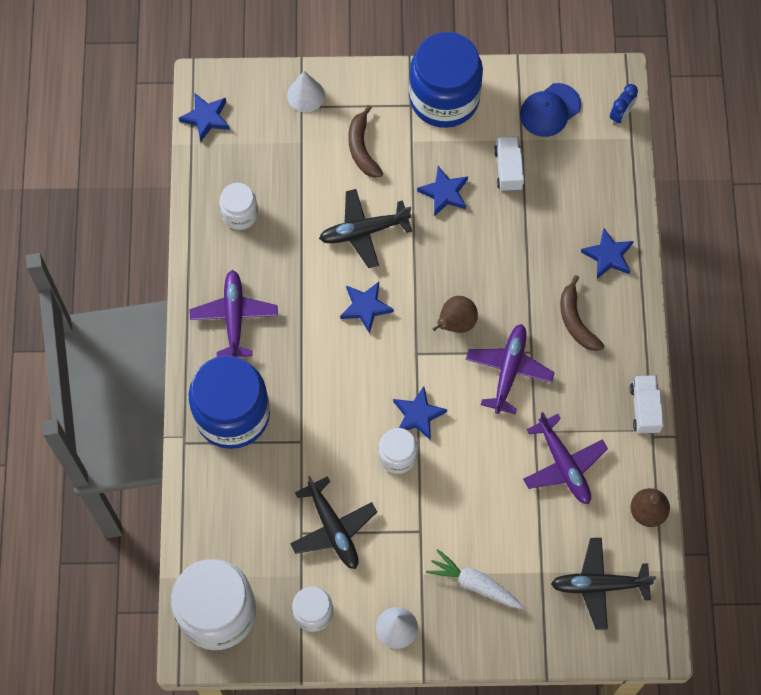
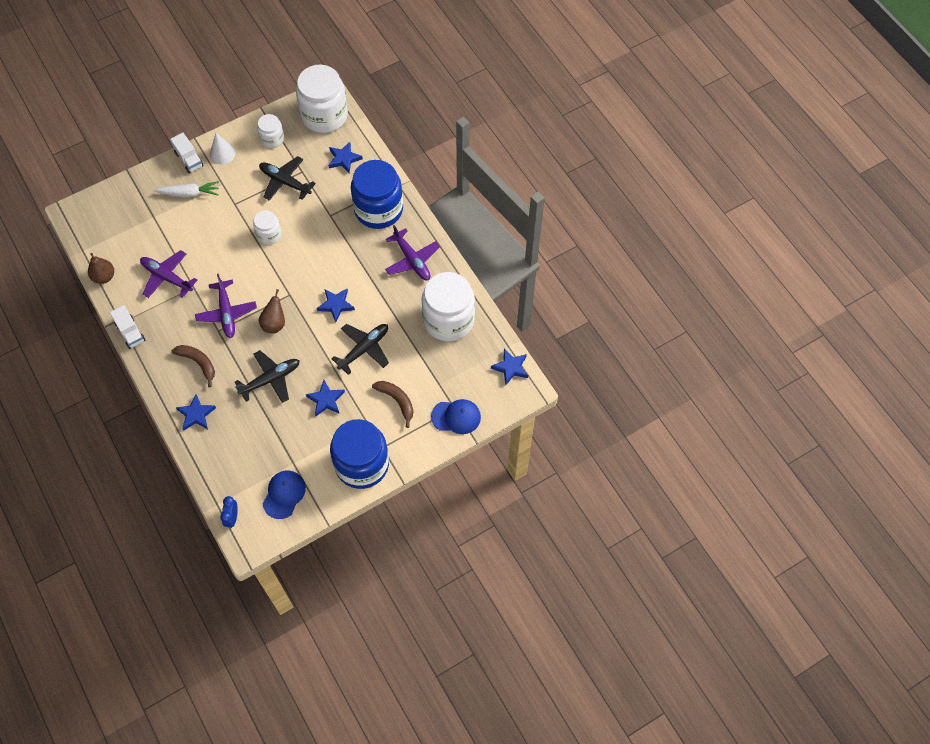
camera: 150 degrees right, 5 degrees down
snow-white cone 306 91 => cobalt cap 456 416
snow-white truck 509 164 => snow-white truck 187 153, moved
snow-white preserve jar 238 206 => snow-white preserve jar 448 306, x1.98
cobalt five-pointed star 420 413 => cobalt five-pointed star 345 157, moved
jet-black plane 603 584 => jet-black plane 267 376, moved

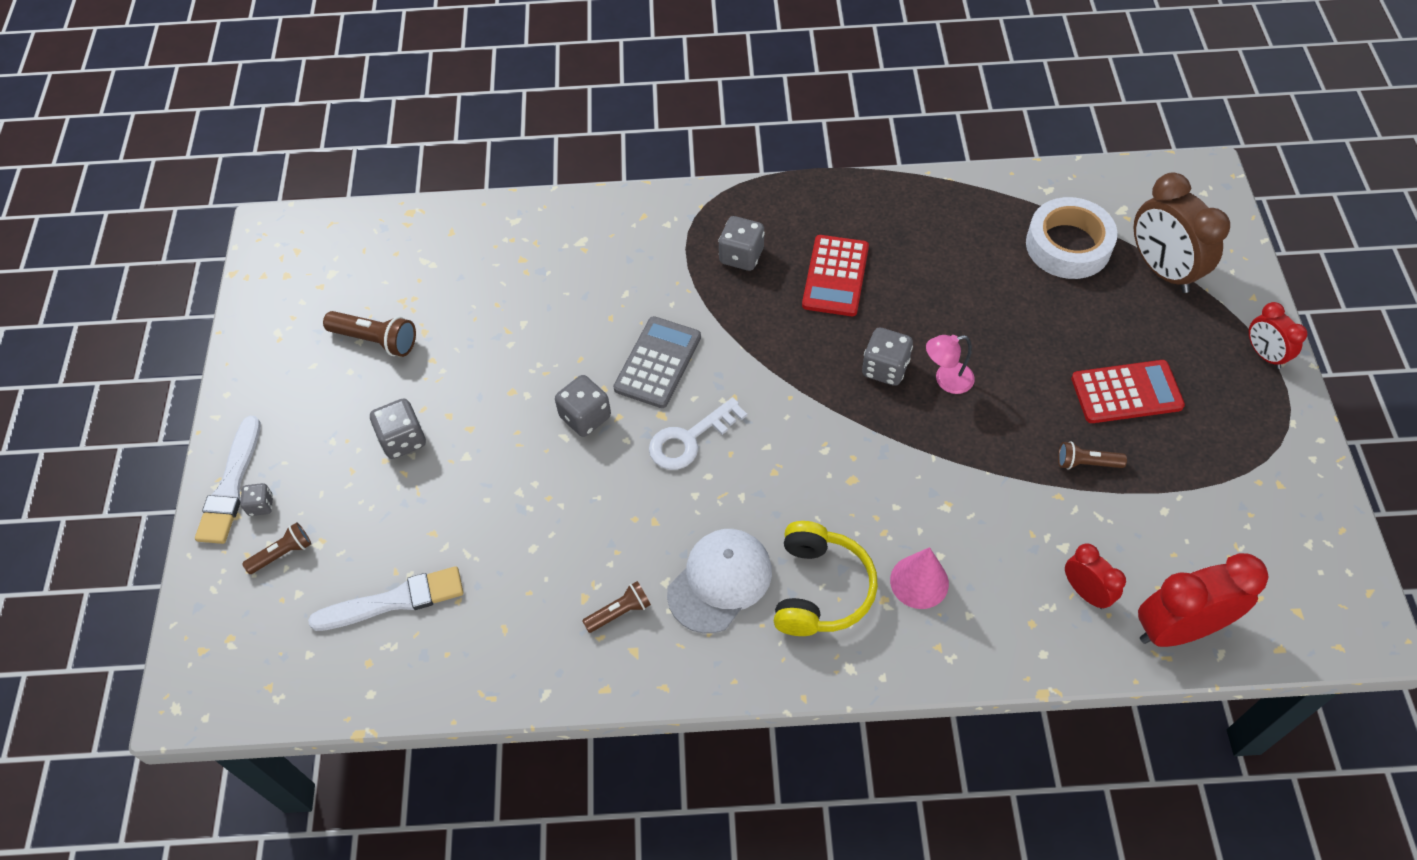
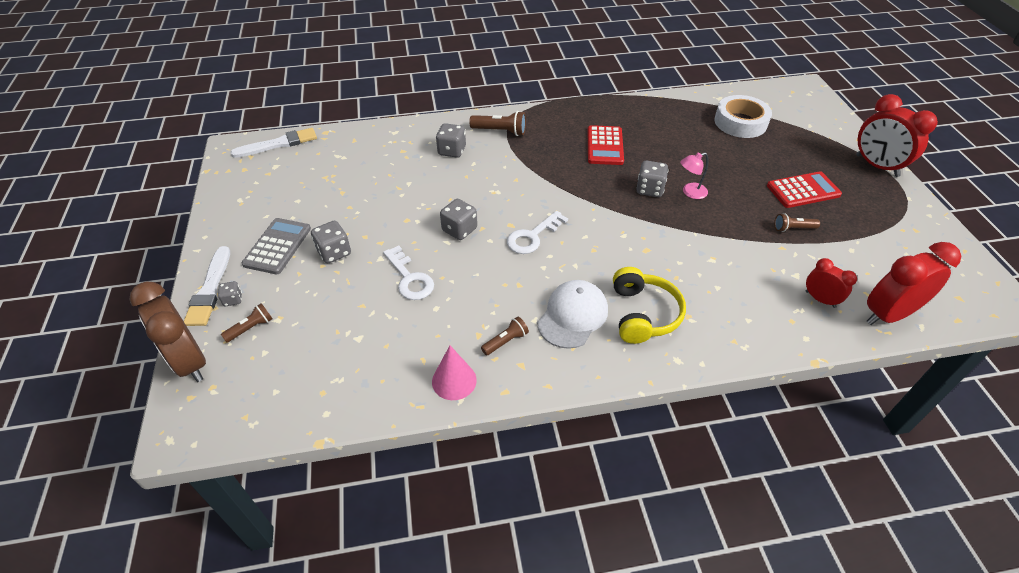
camera: 10 degrees left, 10 degrees down
brown alarm clock 1182 232 => brown alarm clock 167 331, moved
grey game die 741 243 => grey game die 451 140, moved
red alarm clock 1278 335 => red alarm clock 897 135, x1.80
brown pocket torch 369 334 => brown pocket torch 497 123, moved
grey calculator 657 362 => grey calculator 276 246, moved
rose-pink cone 919 578 => rose-pink cone 454 373, moved
snow-white brush 385 598 => snow-white brush 273 143, moved
nothing => snow-white latchkey 408 272

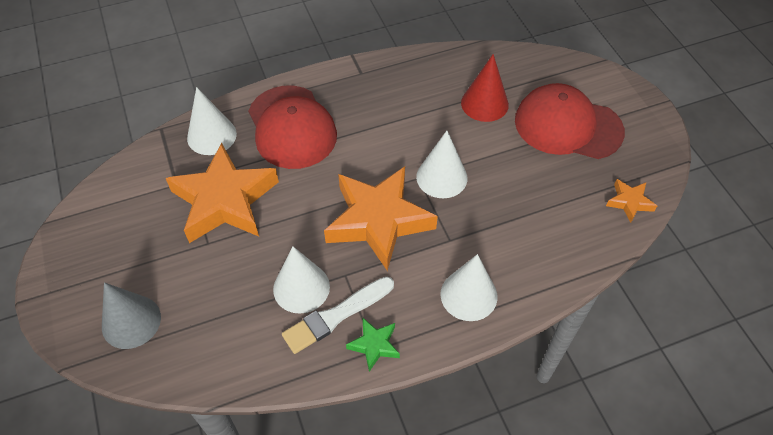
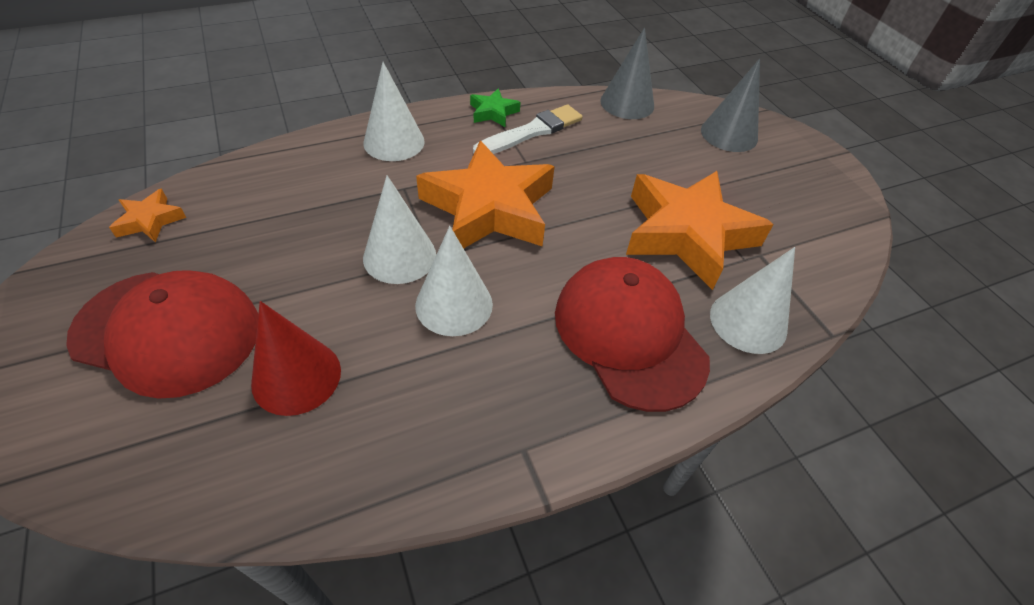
camera: 175 degrees right, 5 degrees down
snow-white cone 301 280 => snow-white cone 454 281, moved
nothing => grey cone 627 73

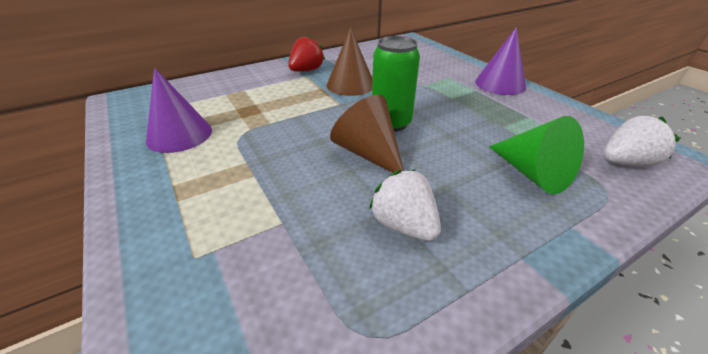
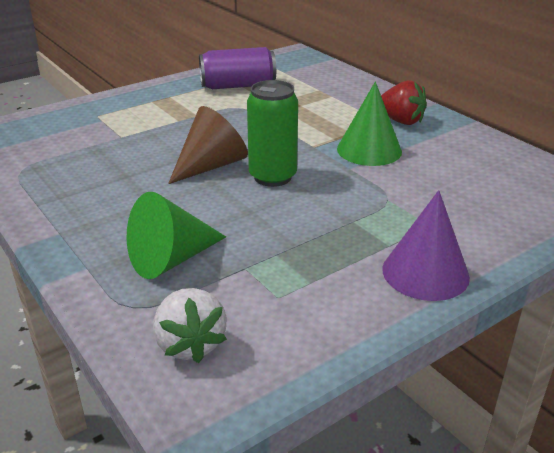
camera: 85 degrees right, 5 degrees down
brown cone 349 62 => emerald cone 369 124
purple cone 179 110 => purple tin 237 68
snow-white berry 405 205 => nothing

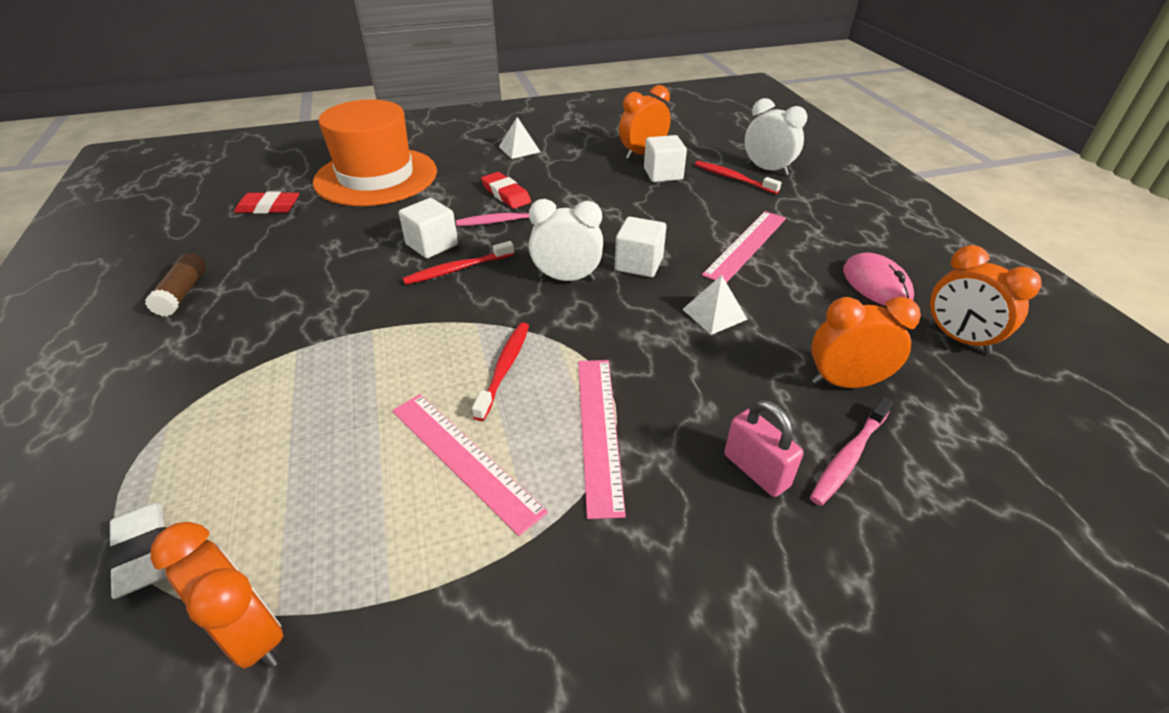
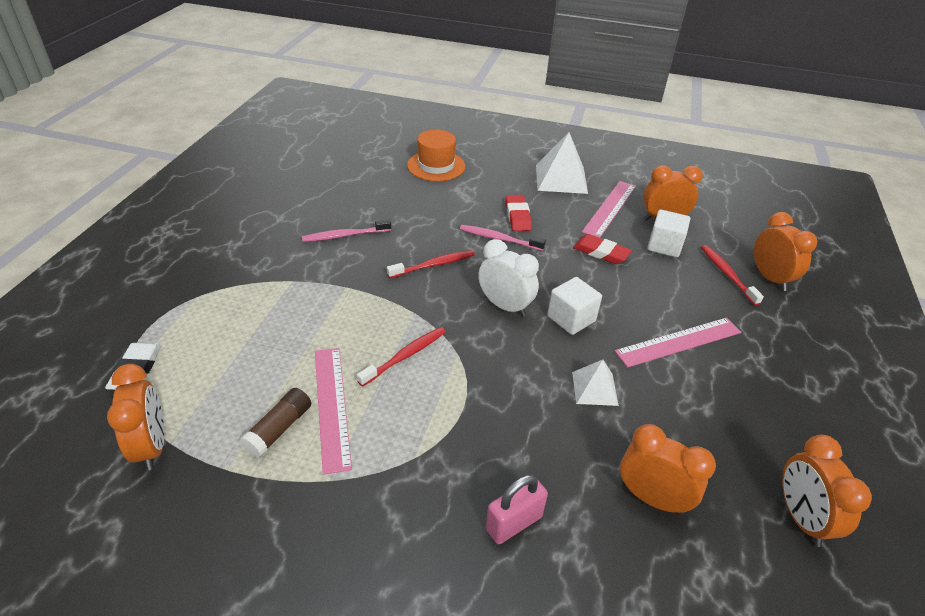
camera: 30 degrees right, 0 degrees up
snow-white alarm clock 775 137 => bright orange alarm clock 785 251
bright orange hat 375 153 => bright orange hat 436 155, x0.59
snow-white solid pyramid 520 138 => snow-white solid pyramid 562 163, x1.74
red eraser 266 202 => red eraser 602 249, moved
snow-white solid cube 428 228 => nothing
red tooth brush 458 263 => red tooth brush 431 264, 150 degrees clockwise
rose-pink PC mouse 878 279 => nothing
brown glue stick 175 285 => brown glue stick 275 423, moved
rose-pink ruler 602 439 => rose-pink ruler 609 209, moved
rose-pink tooth brush 851 451 => rose-pink tooth brush 346 230, moved
rose-pink padlock 763 448 => rose-pink padlock 517 509, 60 degrees clockwise

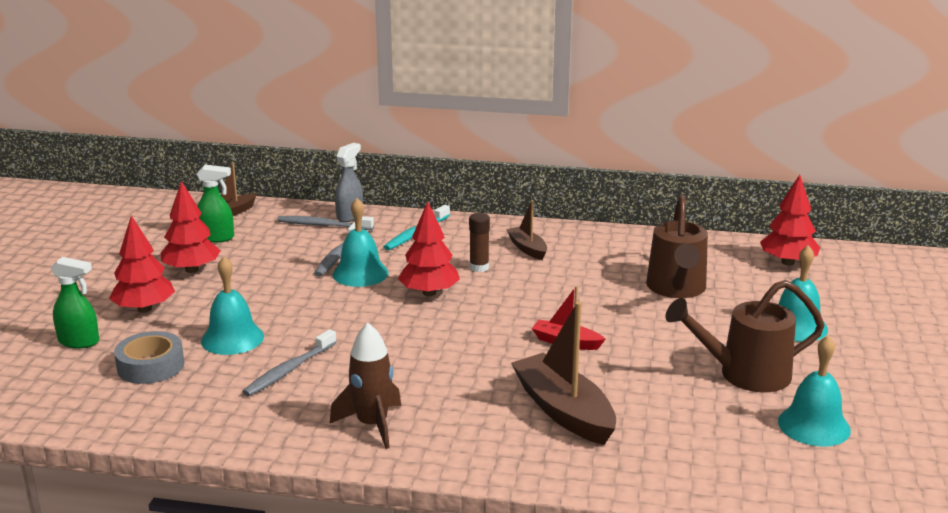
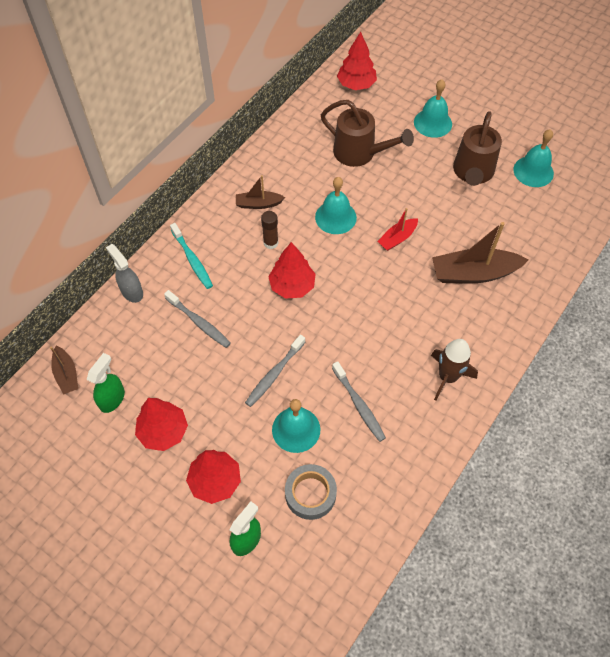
camera: 65 degrees left, 35 degrees up
teal school bell 361 242 => teal school bell 336 205, moved
grey tooth brush 326 223 => grey tooth brush 275 371, moved

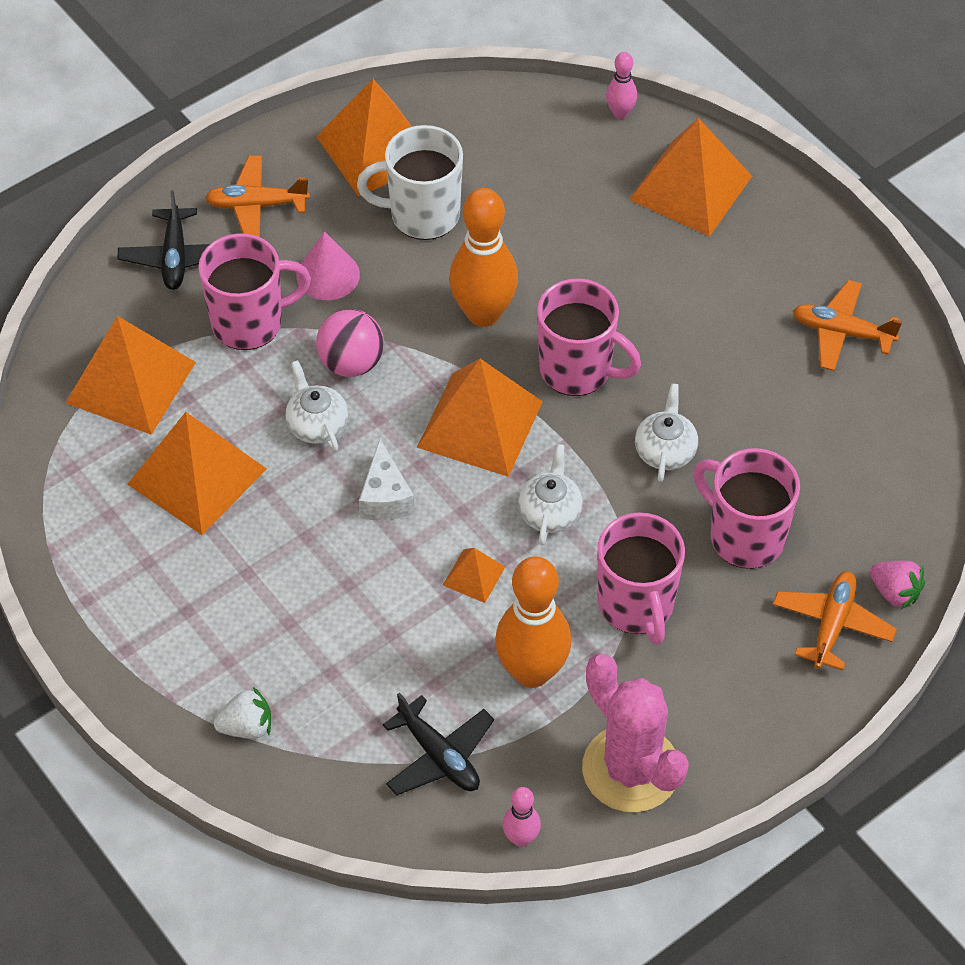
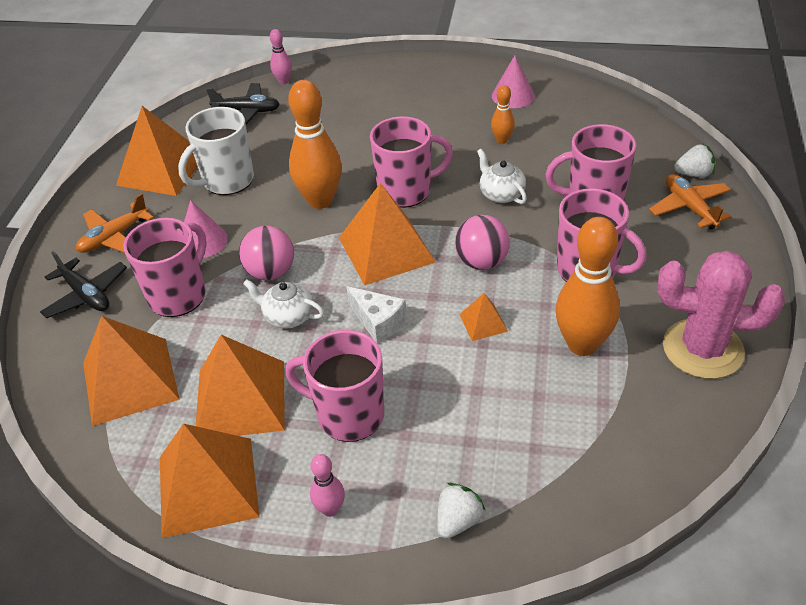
camera: 40 degrees left, 10 degrees down
bright orange solid pyramid 690 177 => bright orange solid pyramid 209 480, moved
bright orange plane 847 325 => rose-pink cone 513 81
snow-white tea pot 550 494 => rose-pink sphere 482 242
rose-pink berry 897 585 => snow-white berry 694 161
jet-black plane 438 744 => jet-black plane 243 103, moved
rose-pink skittle 522 817 => rose-pink skittle 327 485, moved
nothing => bright orange skittle 503 114
nothing => rose-pink tea mug 334 386

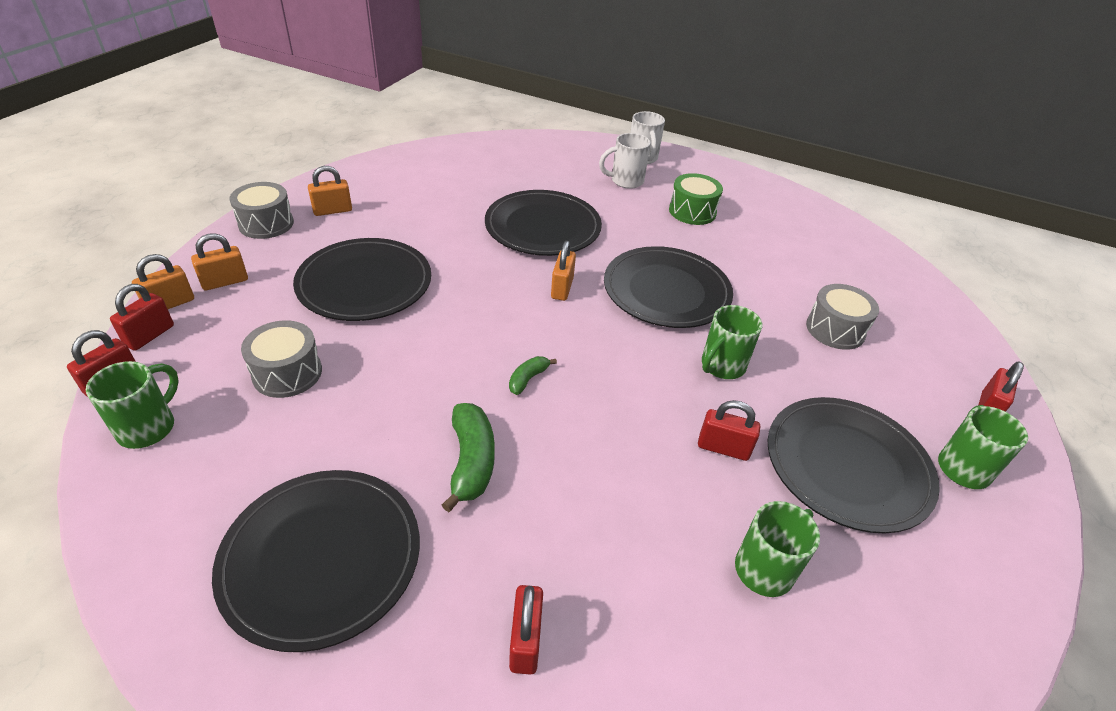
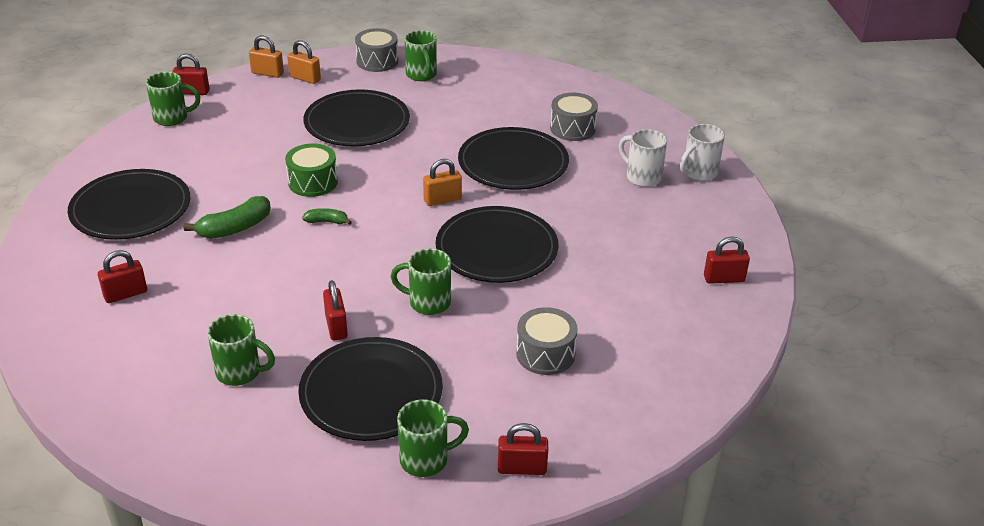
camera: 60 degrees right, 5 degrees down
bright orange padlock 330 191 => emerald tea mug 420 55
emerald drum 696 199 => emerald drum 311 170, moved
red padlock 142 317 => red padlock 727 260, moved
grey drum 281 359 => grey drum 574 117, moved

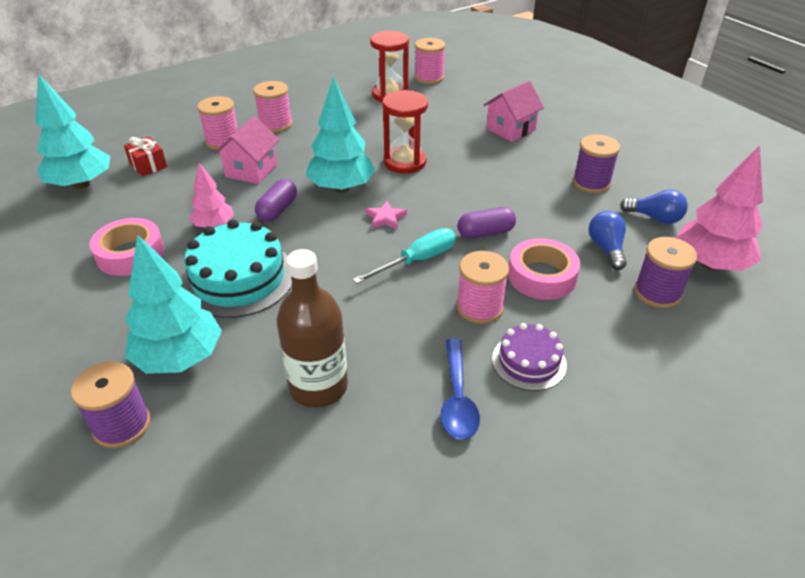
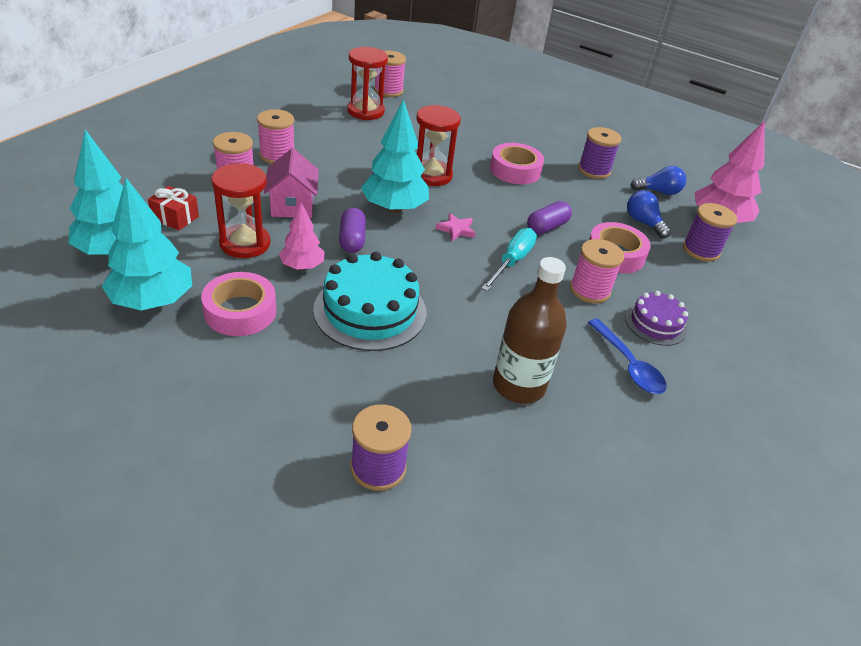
camera: 30 degrees left, 0 degrees up
rose-pink cottage 514 111 => nothing
teal fir tree 173 304 => teal fir tree 147 244, moved
nothing => rose-pink sticky tape 517 163
nothing => red hourglass 240 210

